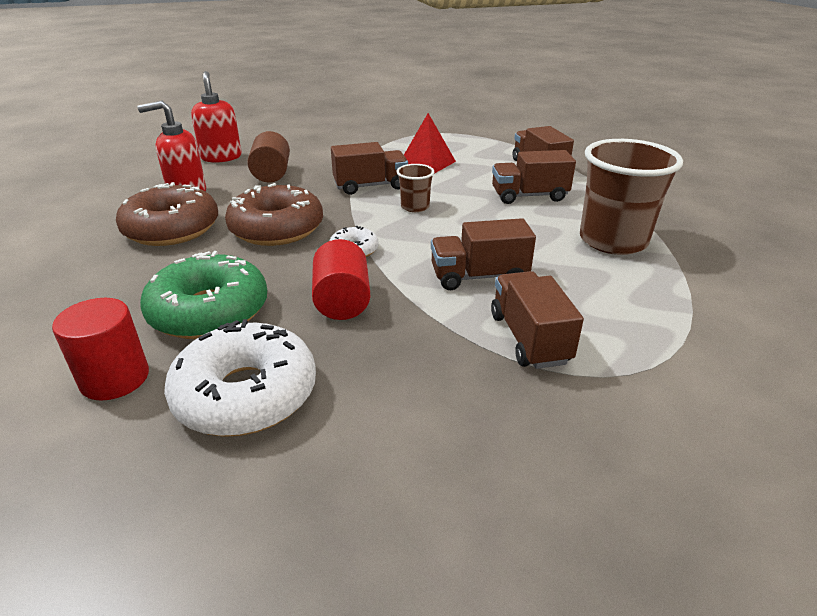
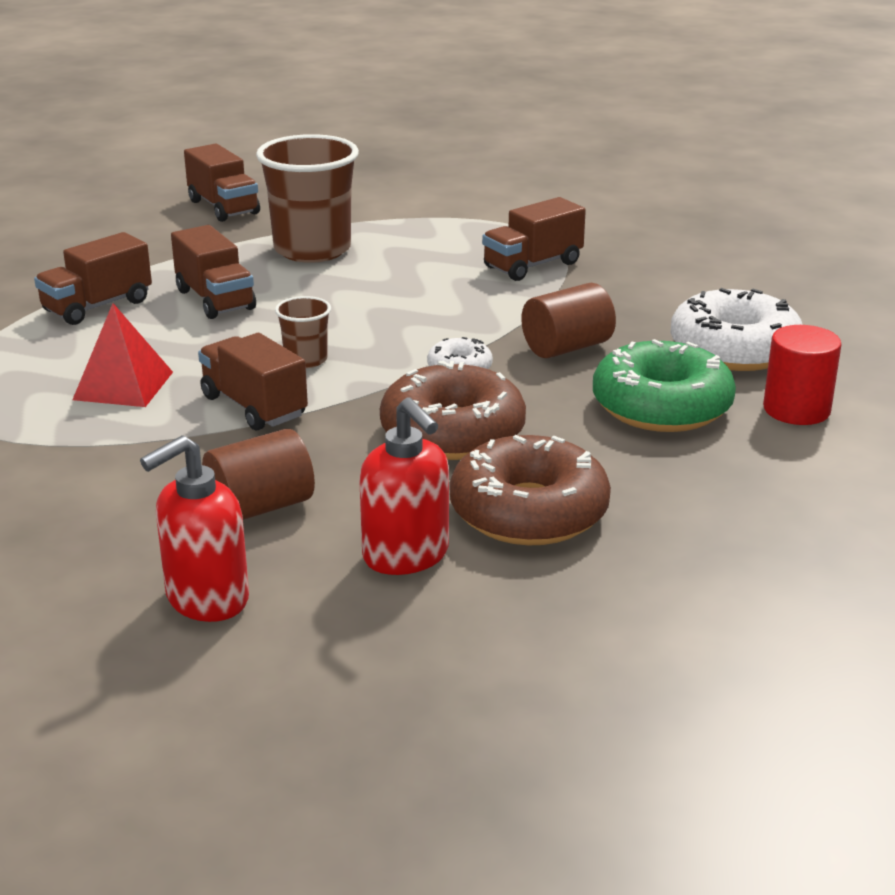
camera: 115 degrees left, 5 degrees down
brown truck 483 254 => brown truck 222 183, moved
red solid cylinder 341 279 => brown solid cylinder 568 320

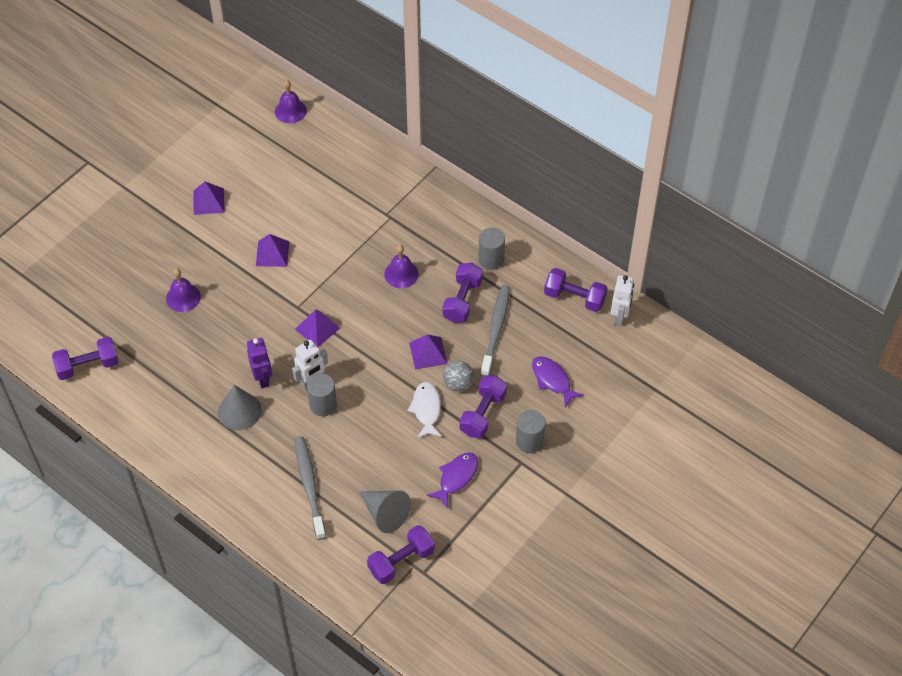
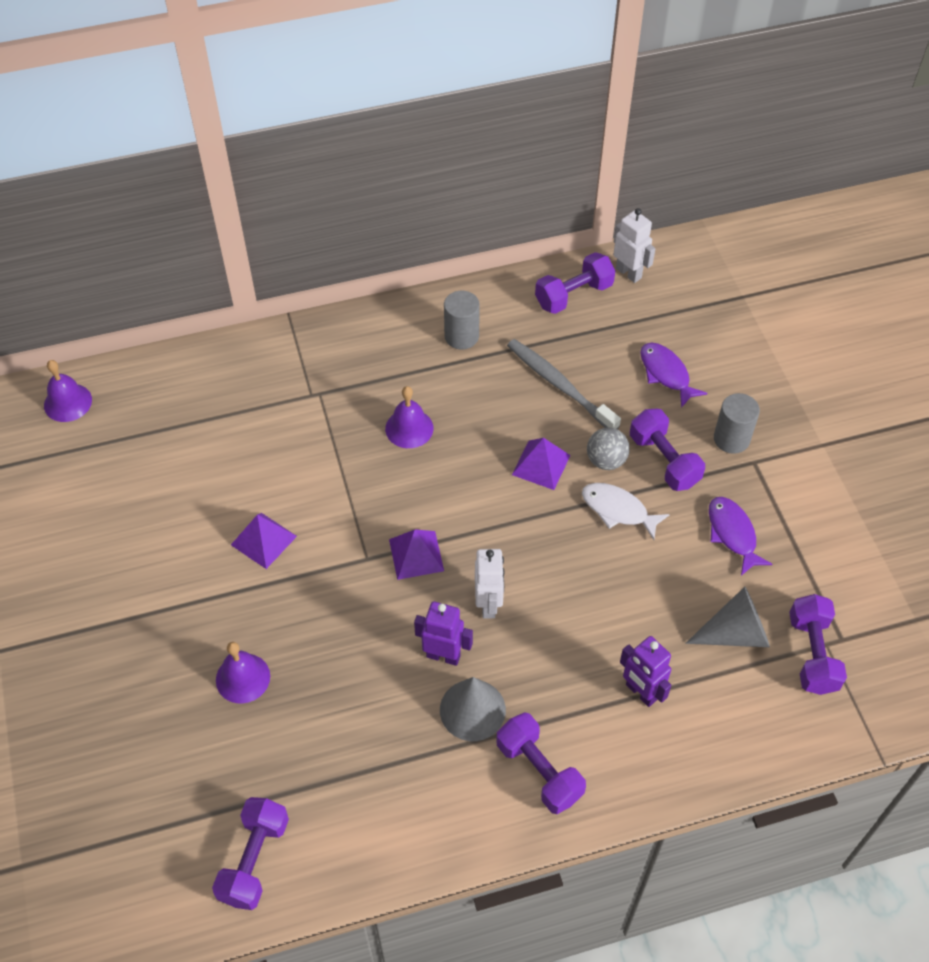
camera: 55 degrees left, 0 degrees up
purple solid pyramid 209 198 => nothing
purple dumbbell 463 293 => purple dumbbell 541 763, moved
purple fish 558 381 => purple fish 673 375, 60 degrees clockwise
grey solid cylinder 322 394 => nothing
grey tooth brush 310 488 => purple robot 645 671

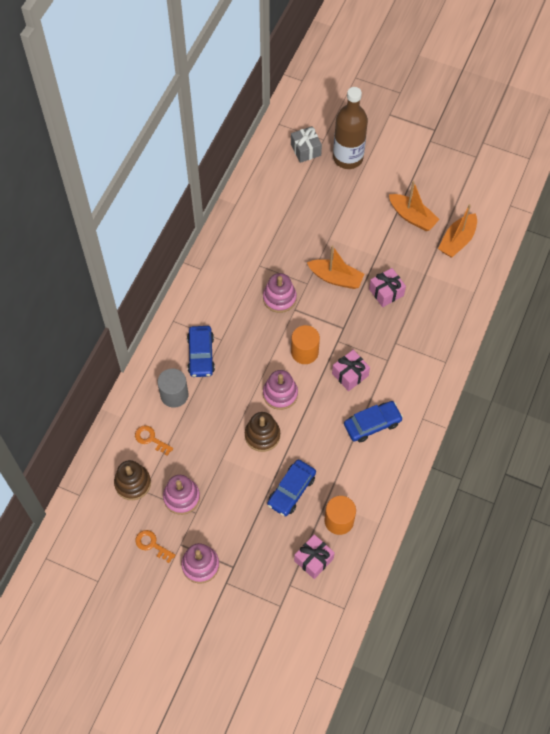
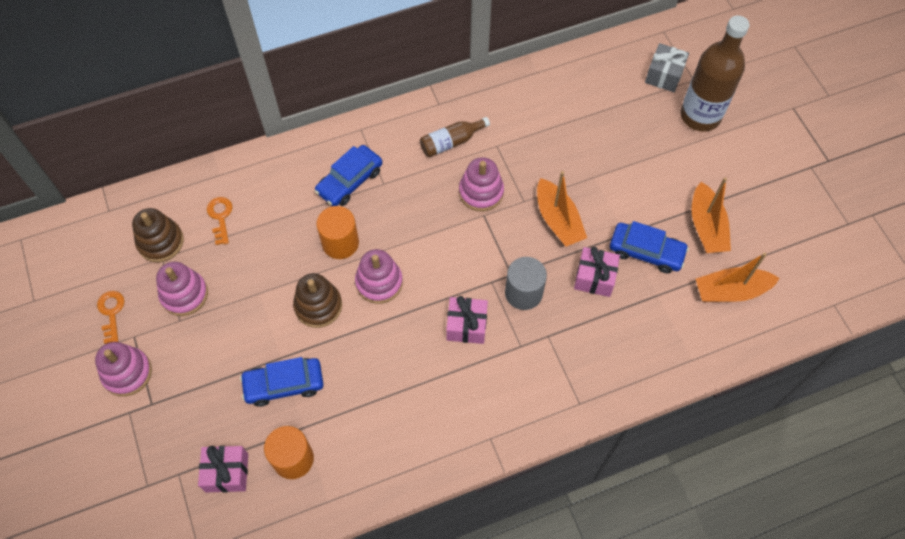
camera: 45 degrees right, 0 degrees up
bright orange solid cylinder 305 344 => bright orange solid cylinder 337 232, moved
grey solid cylinder 173 388 => grey solid cylinder 526 283, moved
cobalt toy car 373 421 => cobalt toy car 649 247, moved
nothing => brown flask 455 137

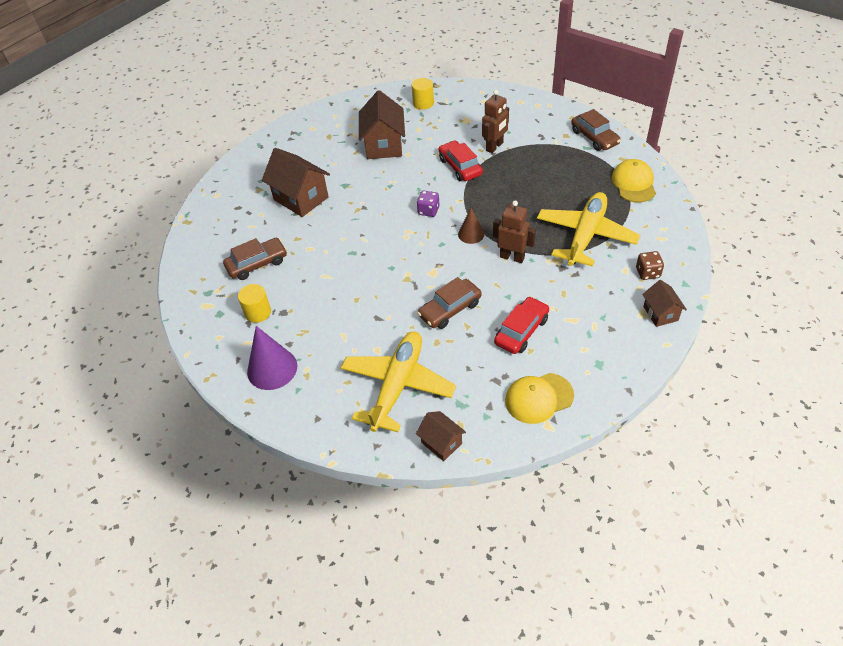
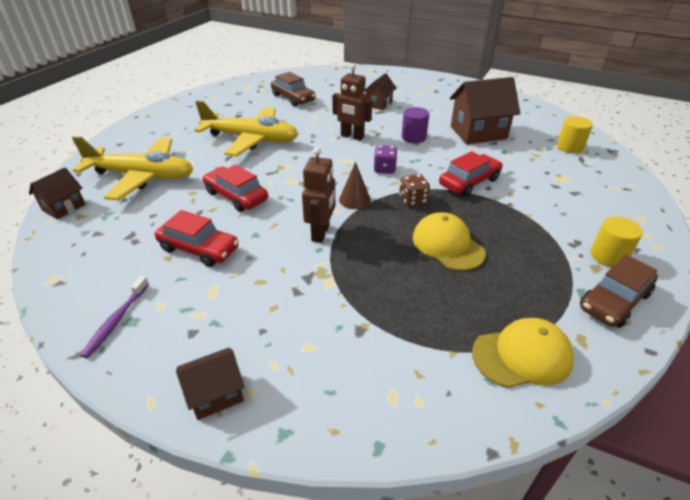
camera: 75 degrees right, 10 degrees down
brown robot 495 121 => brown robot 352 102, moved
brown cottage 296 182 => brown cottage 380 91, x0.56
bright yellow plane 588 229 => bright yellow plane 246 128, moved
brown game die 650 265 => brown game die 414 190, moved
brown toy car 449 303 => red toy car 235 188
bright yellow solid cylinder 254 303 => bright yellow solid cylinder 617 241, moved
purple cone 272 358 => nothing
bright yellow cap 539 398 => bright yellow cap 449 241, moved
nothing => purple solid cylinder 415 125
nothing => purple tooth brush 114 317

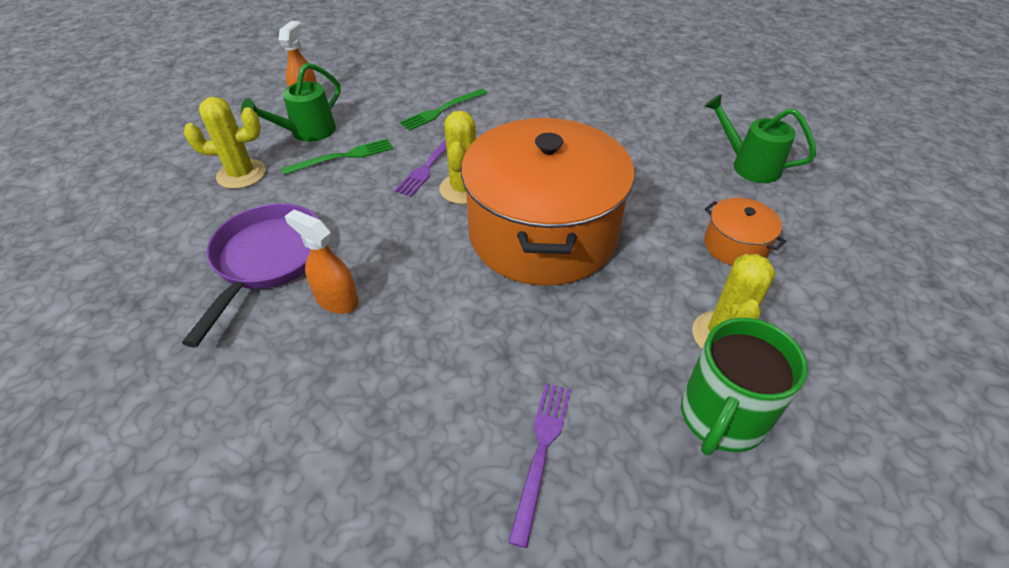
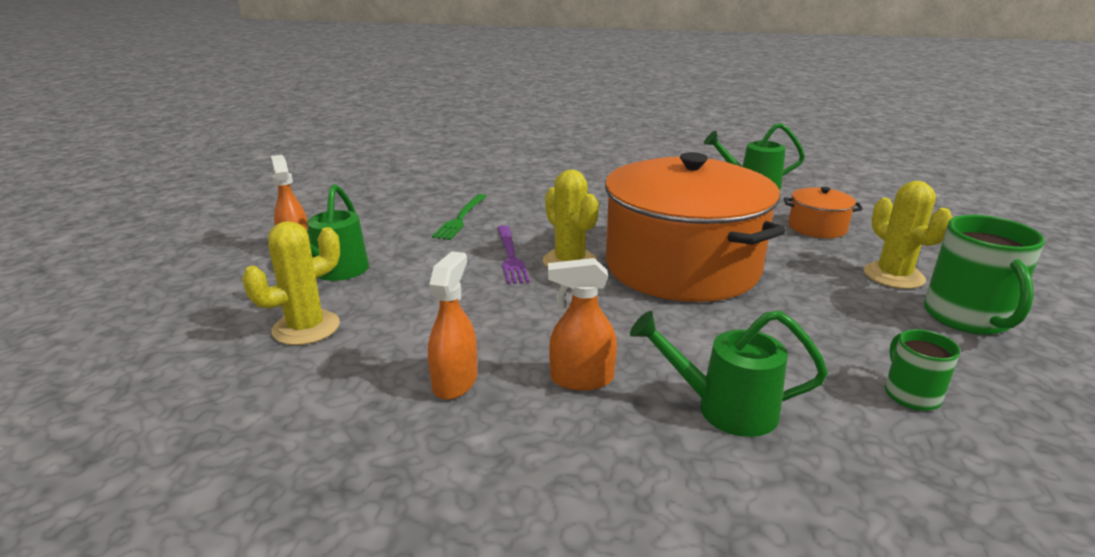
camera: 35 degrees left, 20 degrees down
emerald dinner fork 337 157 => nothing
purple skillet 251 275 => bright orange sprayer 453 325
purple dinner fork 539 465 => emerald tea mug 922 370
nothing => emerald watering pot 729 374

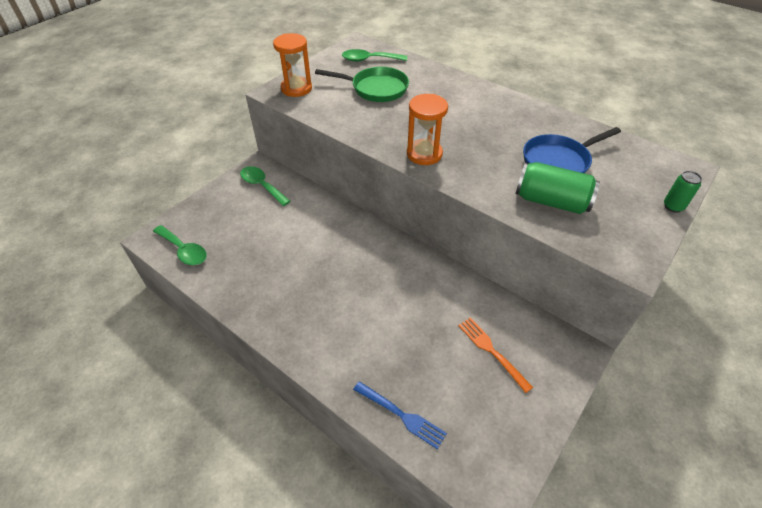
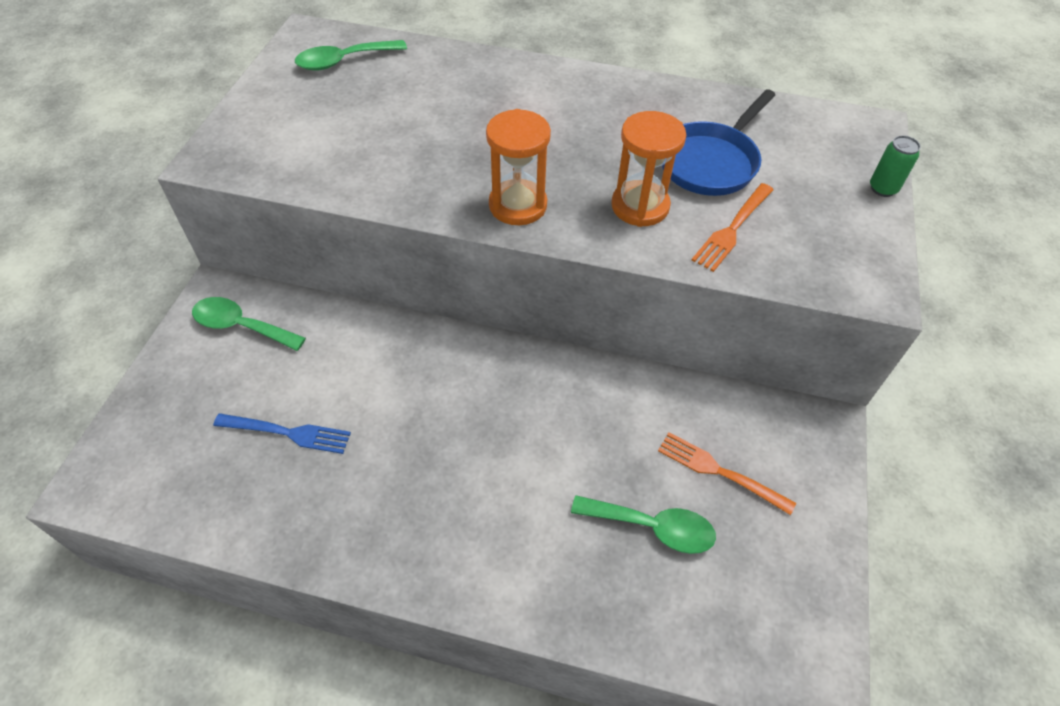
camera: 25 degrees left, 5 degrees up
bright orange hourglass 292 65 => bright orange hourglass 648 169, moved
emerald skillet 362 84 => nothing
emerald tin 558 188 => bright orange dinner fork 732 227
emerald teaspoon 180 245 => emerald teaspoon 643 524, moved
cobalt dinner fork 400 415 => cobalt dinner fork 282 433, moved

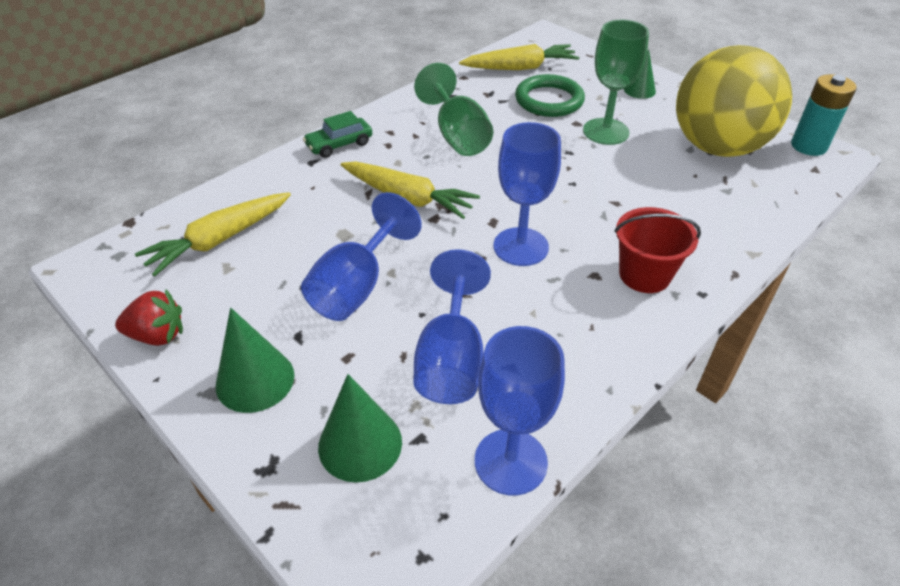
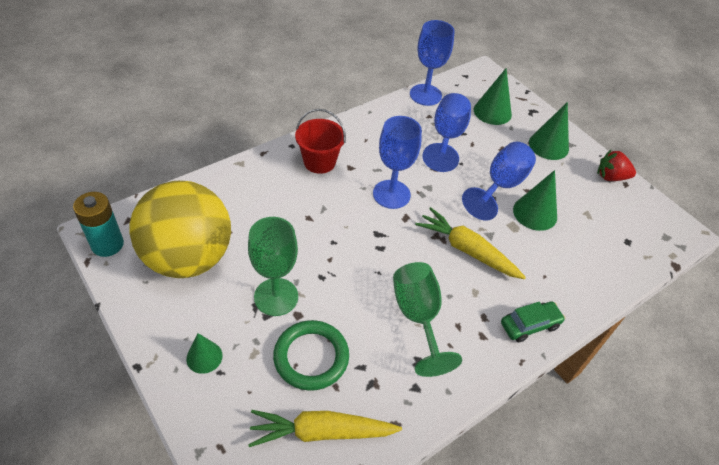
camera: 175 degrees left, 5 degrees up
bright yellow toy carrot 213 234 => nothing
nothing => emerald cone 535 200

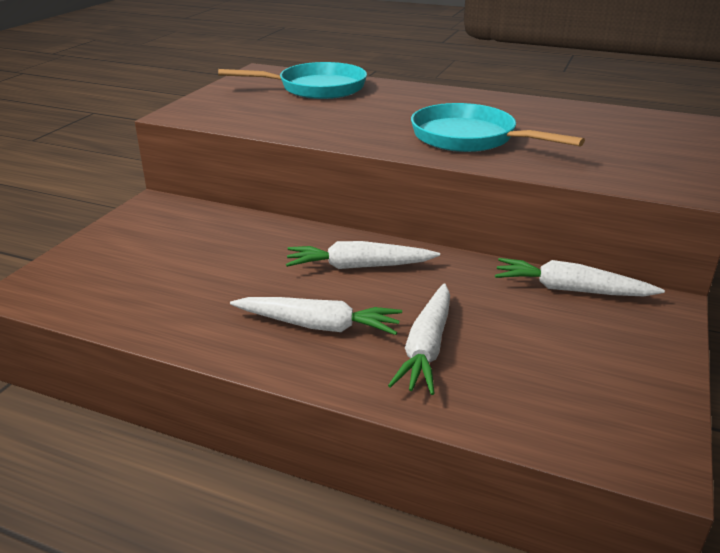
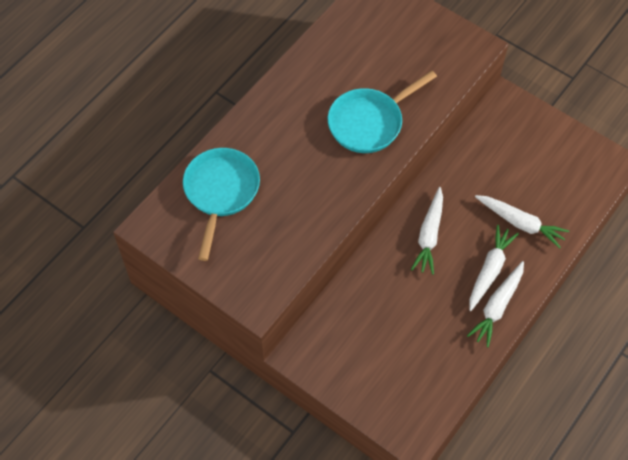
camera: 75 degrees left, 30 degrees up
snow-white toy carrot 580 277 => snow-white toy carrot 495 304, moved

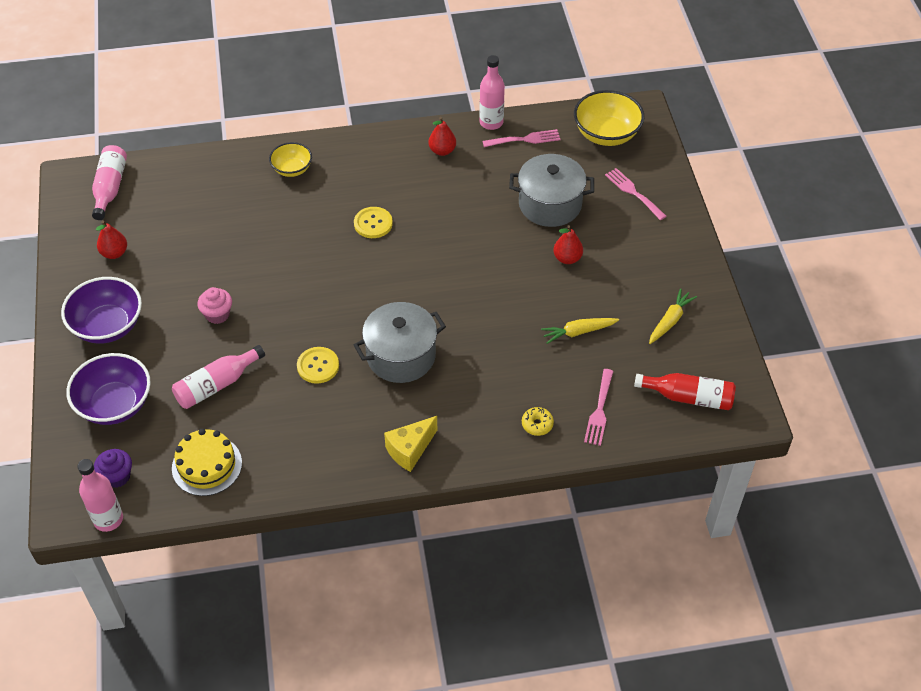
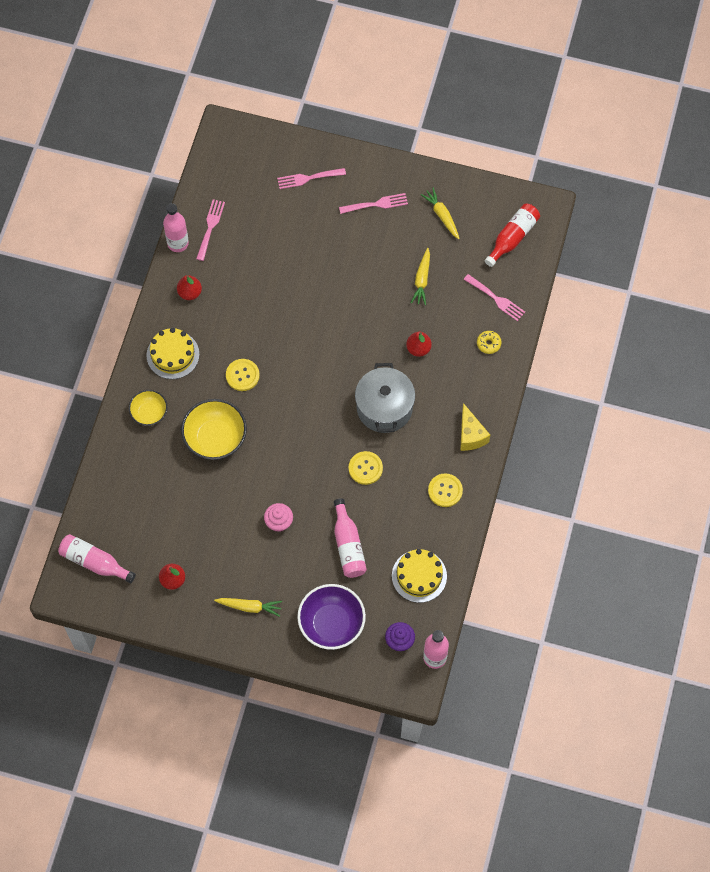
camera: 65 degrees left, 15 degrees up
bright yellow deep dish 609 118 => bright yellow deep dish 214 429, moved
grey pot 551 190 => nothing
red pear 568 244 => red pear 419 344, moved
purple deep dish 101 310 => bright yellow toy carrot 248 607
nothing => rose-pink dinner fork 373 203
nothing => bright yellow gateau 173 353
nothing => bright yellow sewing button 445 490

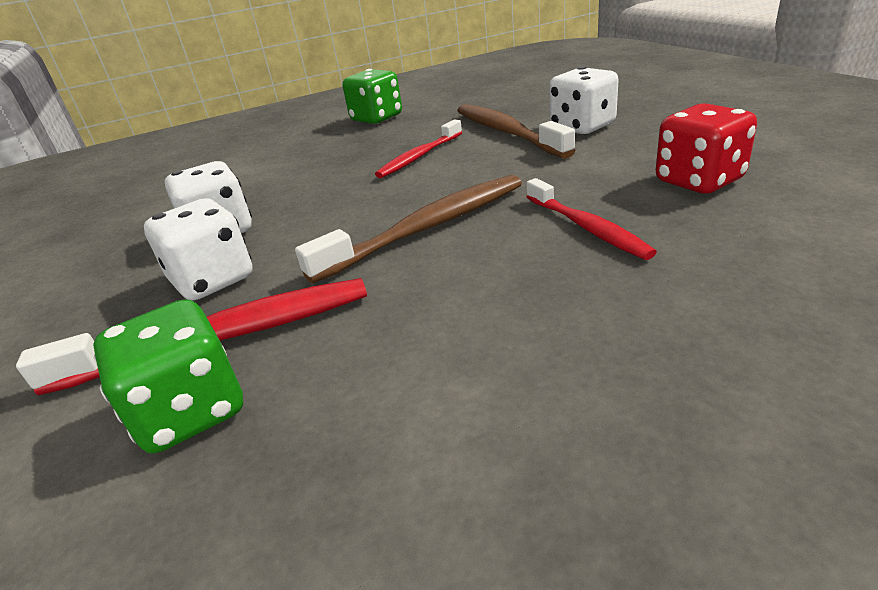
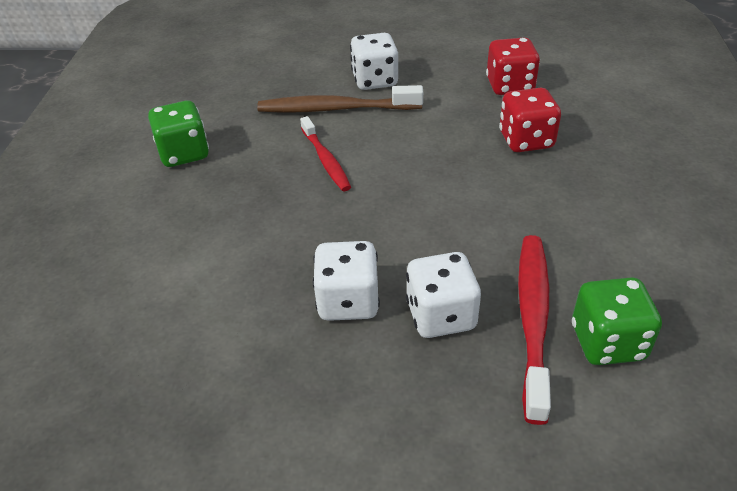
camera: 65 degrees left, 10 degrees up
brown tooth brush 408 229 => nothing
red tooth brush 591 219 => red game die 530 120

